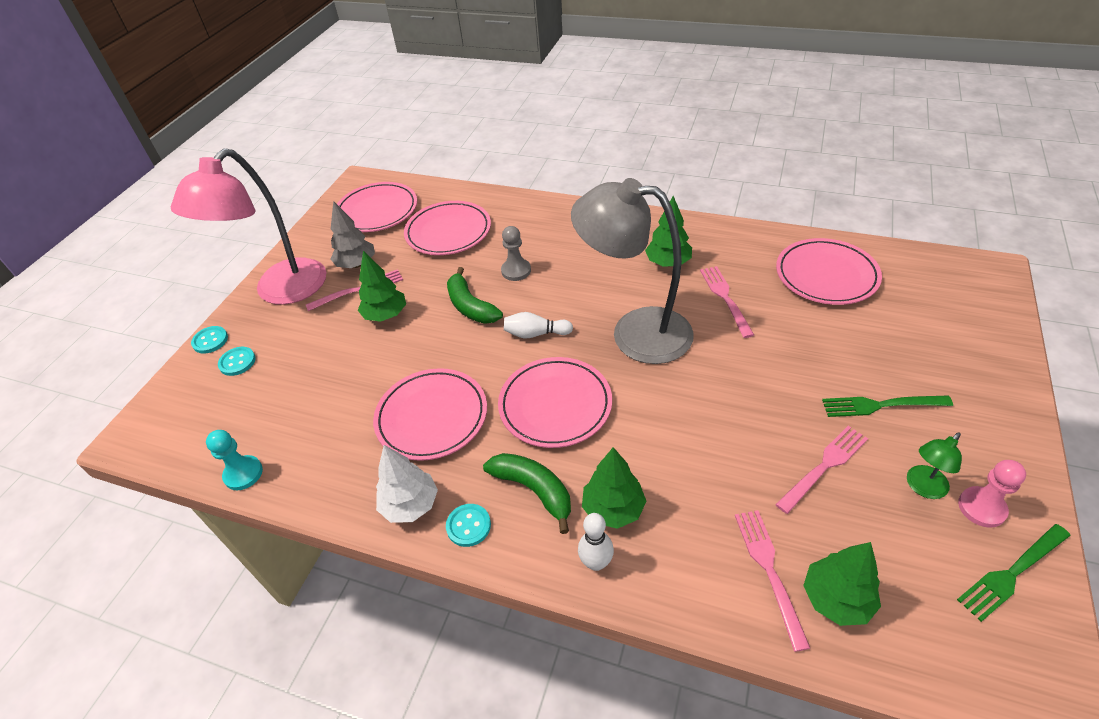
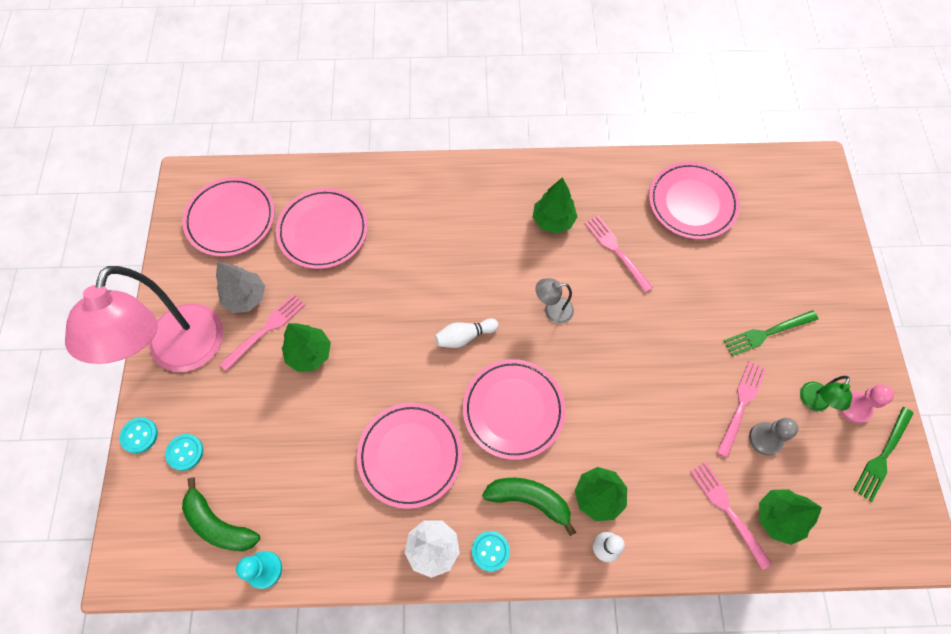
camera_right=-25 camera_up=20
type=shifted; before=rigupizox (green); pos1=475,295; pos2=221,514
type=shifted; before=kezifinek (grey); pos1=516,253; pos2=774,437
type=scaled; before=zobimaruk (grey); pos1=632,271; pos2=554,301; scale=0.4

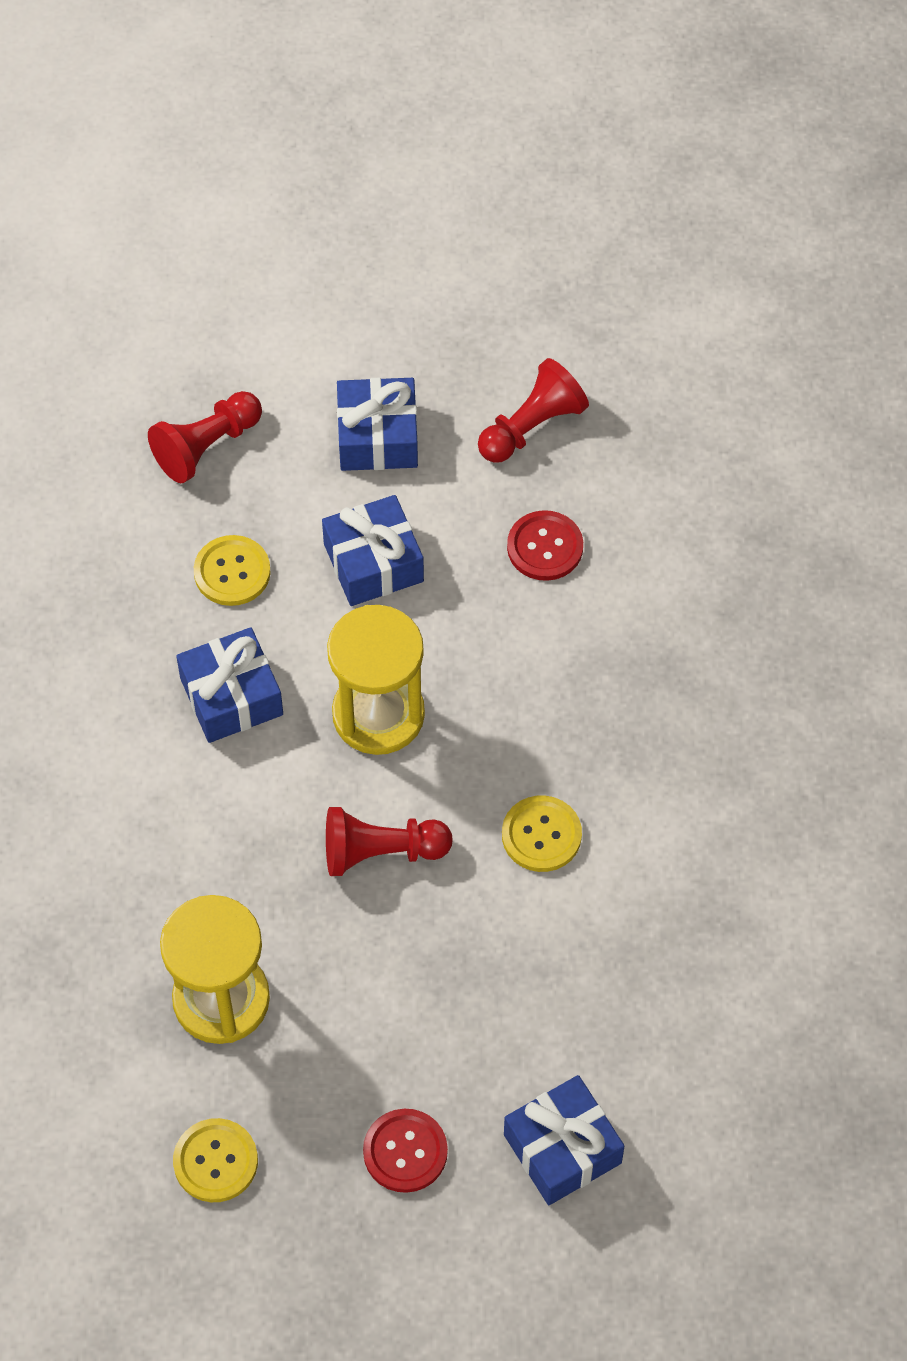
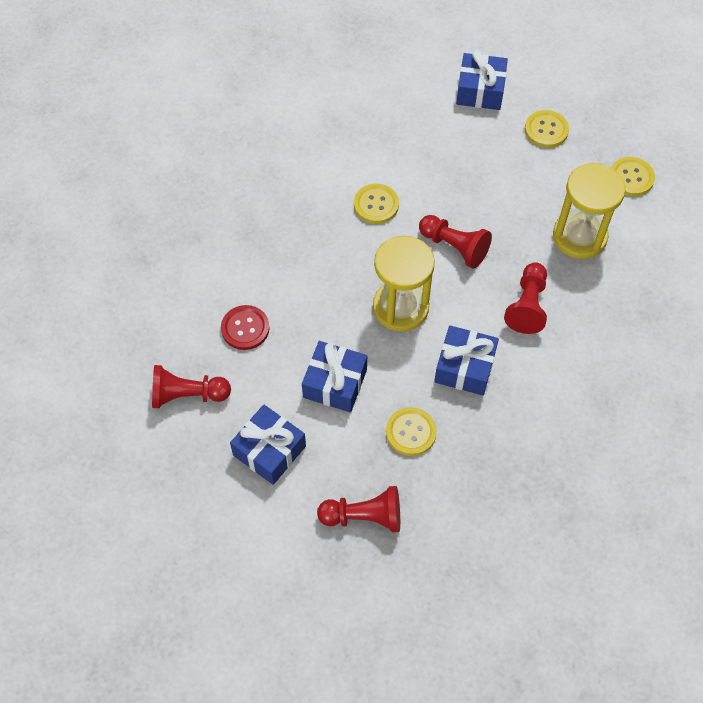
camera_right=-140 camera_up=0
type=repainted; before=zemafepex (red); after=zemafepex (yellow); pos1=405,1151; pos2=547,129
type=new; after=kezifinek (red); pos2=525,298

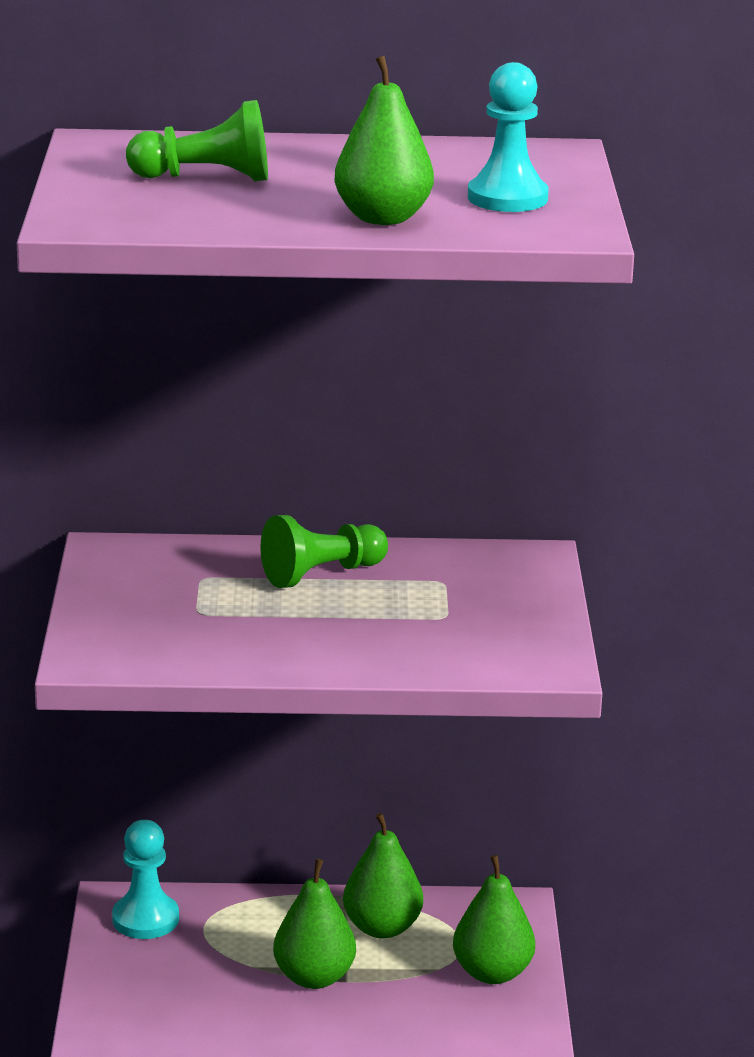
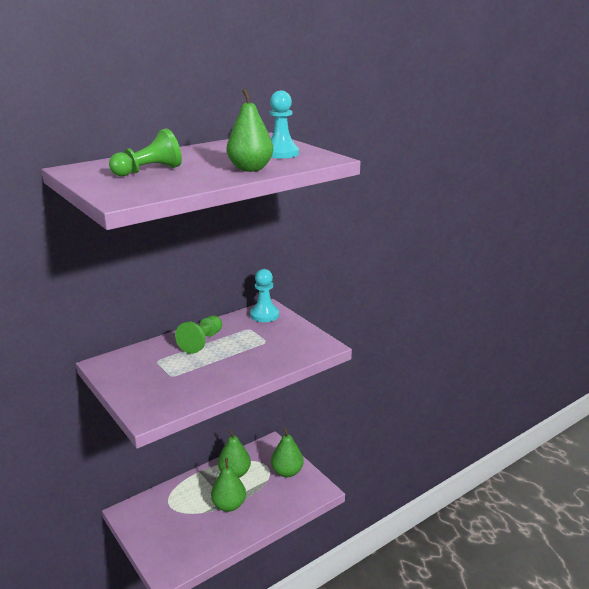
camera_right=-35 camera_up=0
type=shifted; before=kezifinek (turquoise); pos1=145,879; pos2=264,295

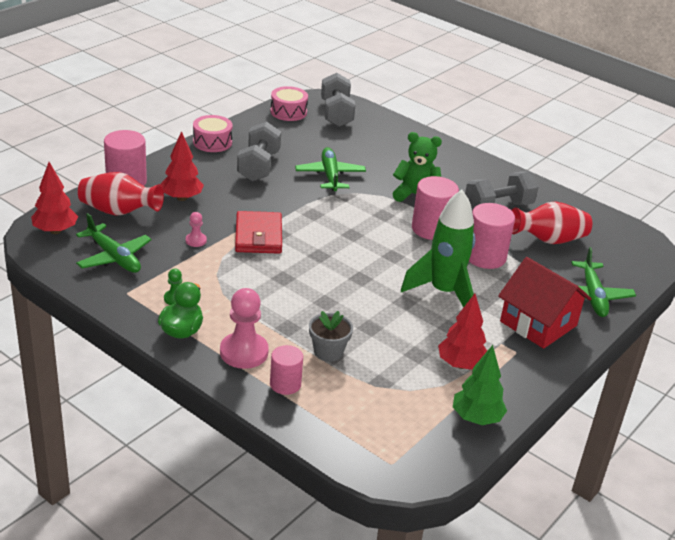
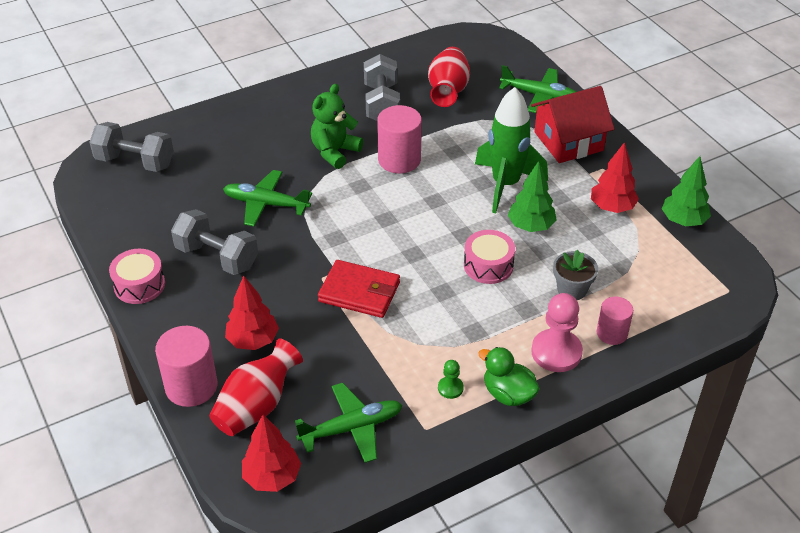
camera_right=-65 camera_up=10
type=gone; before=kezifinek (pink); pos1=196,229
type=shifted; before=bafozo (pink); pos1=289,103; pos2=489,257
type=gone; before=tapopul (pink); pos1=492,236
type=new; after=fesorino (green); pos2=532,196

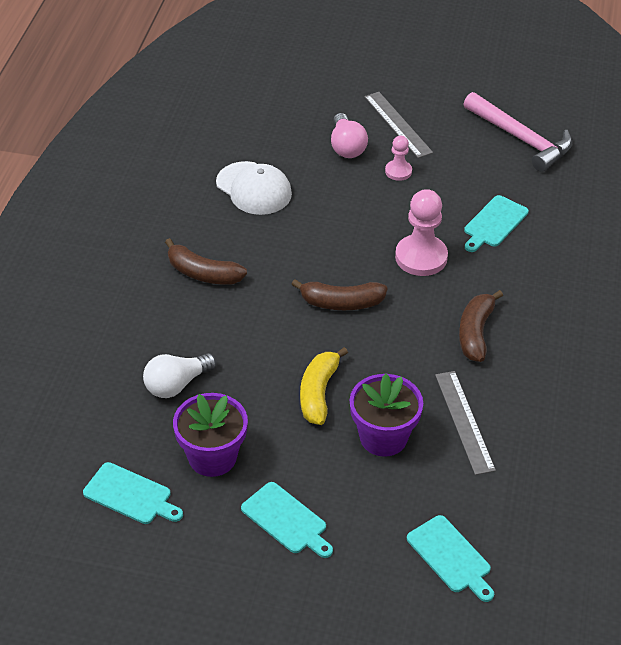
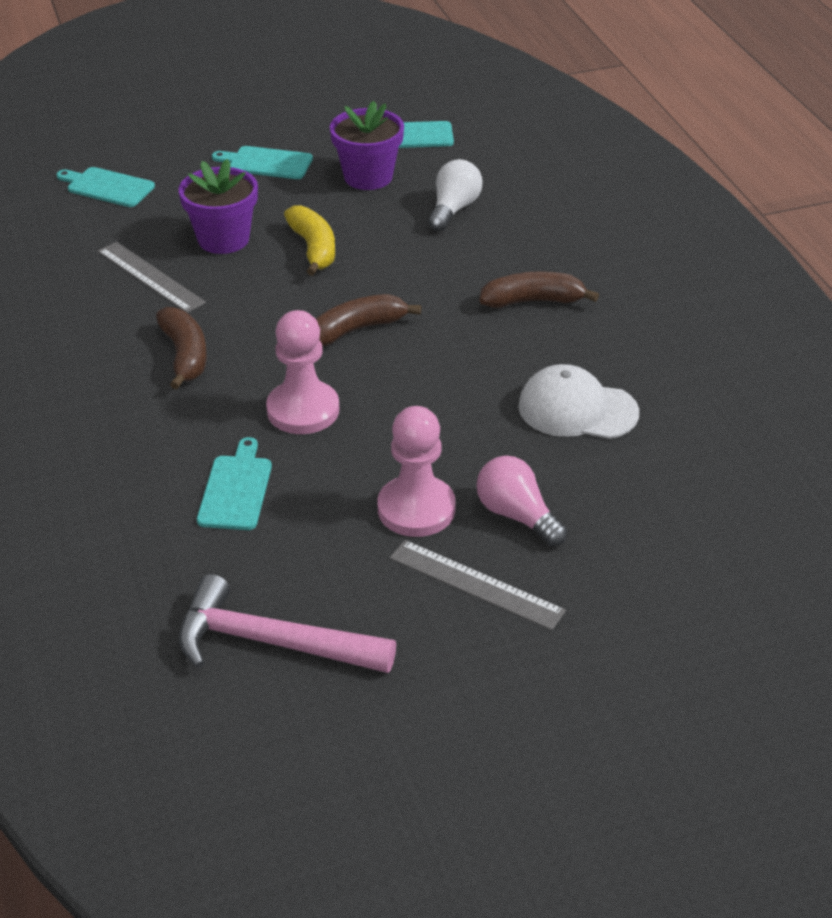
camera_right=150 camera_up=-5
type=scaled; before=kezifinek (pink); pos1=398,158; pos2=417,471; scale=1.83

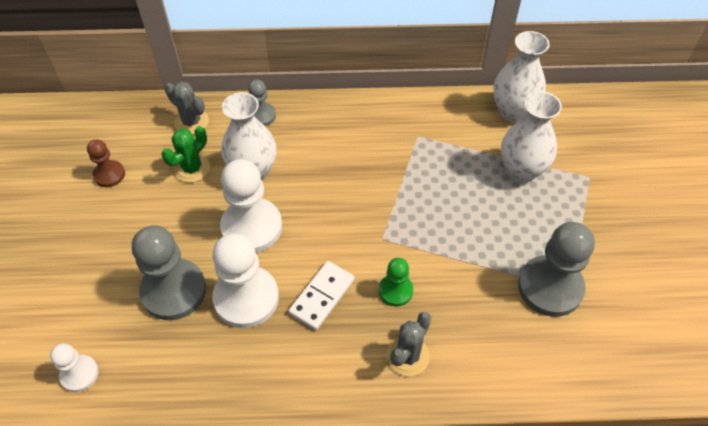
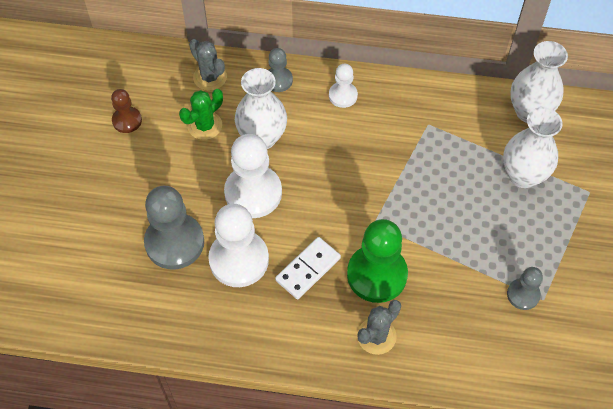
camera_right=10 camera_up=5
type=shifted; before=kezifinek (white); pos1=74,367; pos2=343,86
type=scaled; before=kezifinek (green); pos1=396,282; pos2=377,261; scale=1.87
type=scaled; before=kezifinek (grey); pos1=556,269; pos2=525,288; scale=0.53

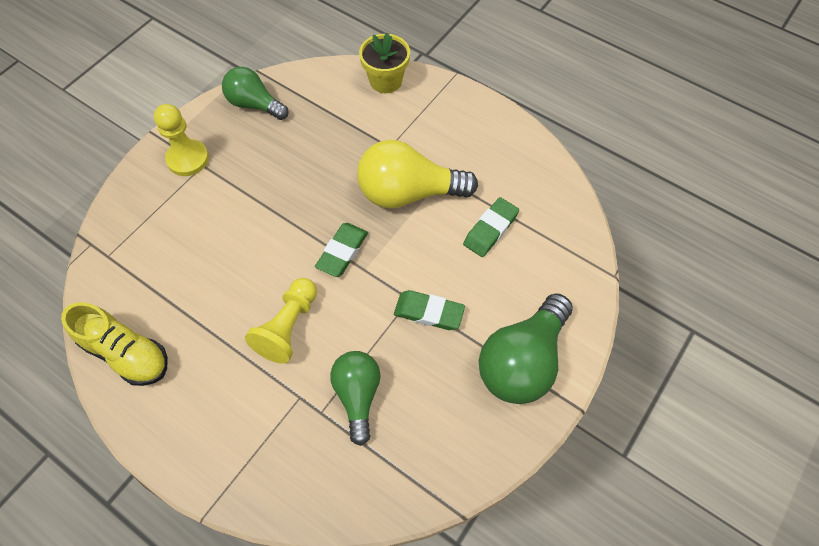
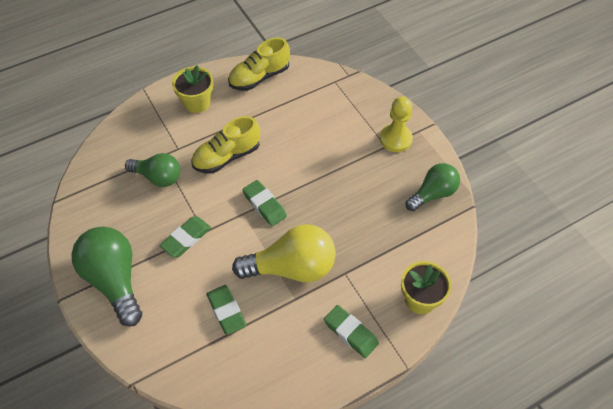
camera_right=115 camera_up=-5
type=swapped; before=kezifinek (yellow); after=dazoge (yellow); pos1=281,321; pos2=225,145
type=rotated; before=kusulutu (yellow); pos1=417,174; pos2=284,253; turn=60
type=new; after=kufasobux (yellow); pos2=192,89
type=new; after=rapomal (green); pos2=351,331

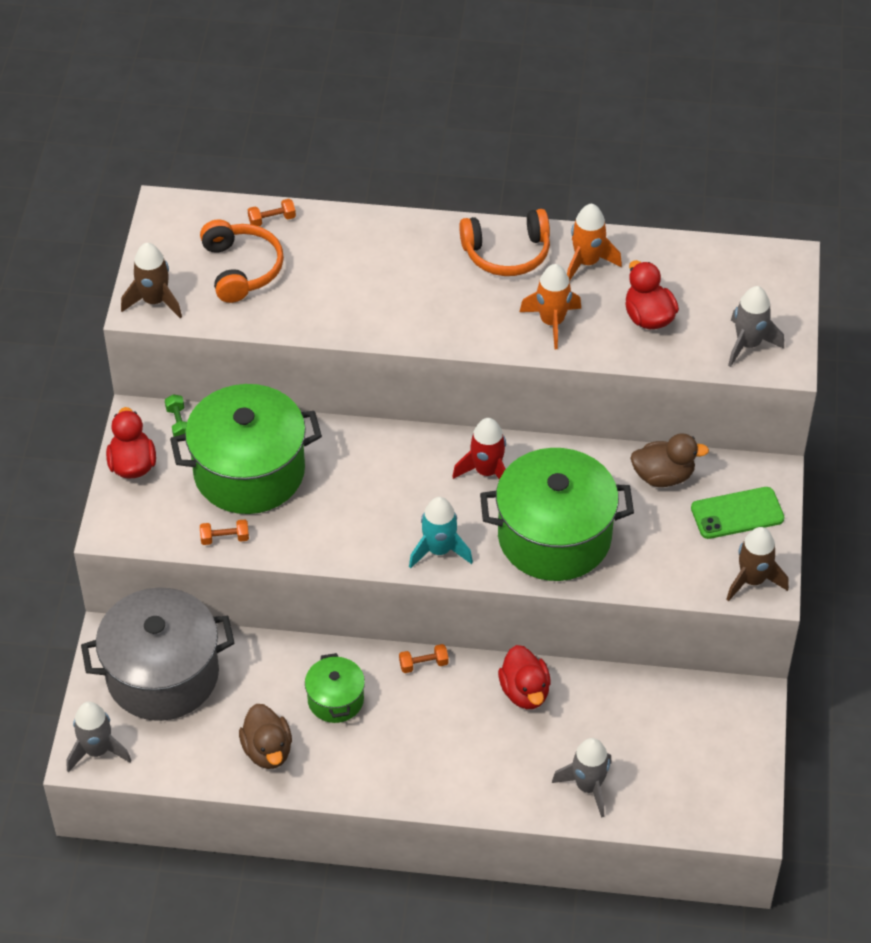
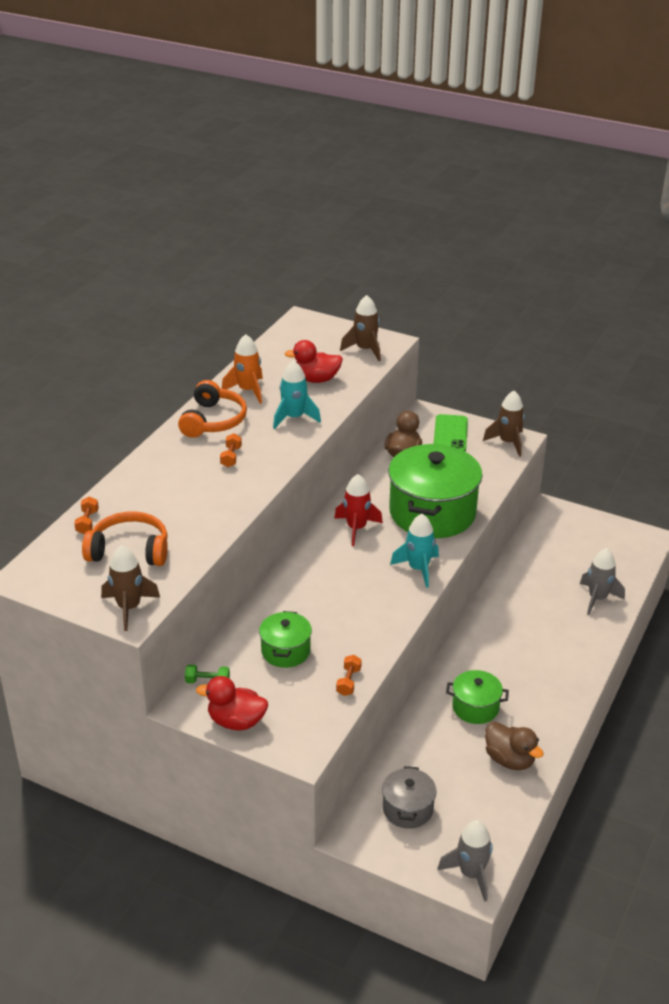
camera_right=-70 camera_up=-15
type=scaled; before=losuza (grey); pos1=157,654; pos2=409,797; scale=0.5
type=scaled; before=losuza (green); pos1=246,449; pos2=285,639; scale=0.5
type=rotated; before=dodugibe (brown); pos1=265,736; pos2=514,746; turn=45
type=shifted; before=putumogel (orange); pos1=424,658; pos2=231,450
type=gone; before=dodugibe (red); pos1=524,677
type=repainted; before=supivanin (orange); after=supivanin (turquoise); pos1=550,306; pos2=297,394
type=repainted; before=supivanin (grey); after=supivanin (brown); pos1=756,326; pos2=360,328

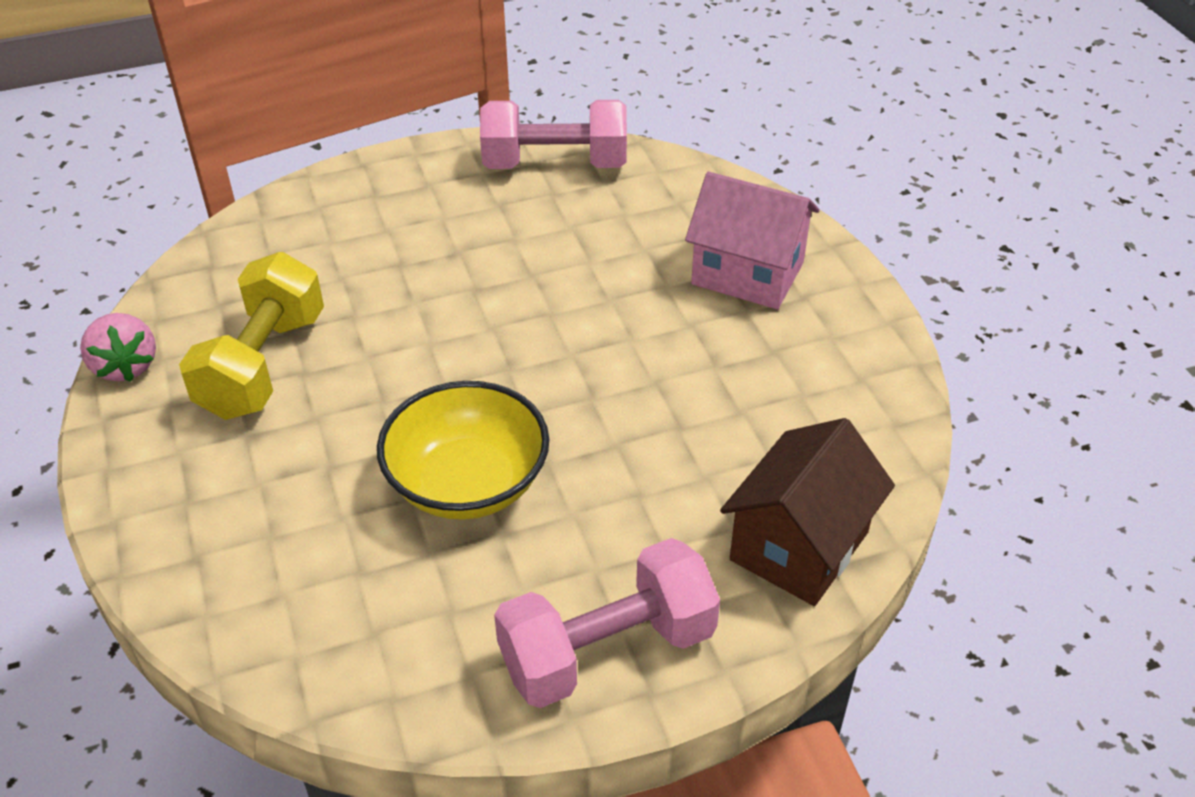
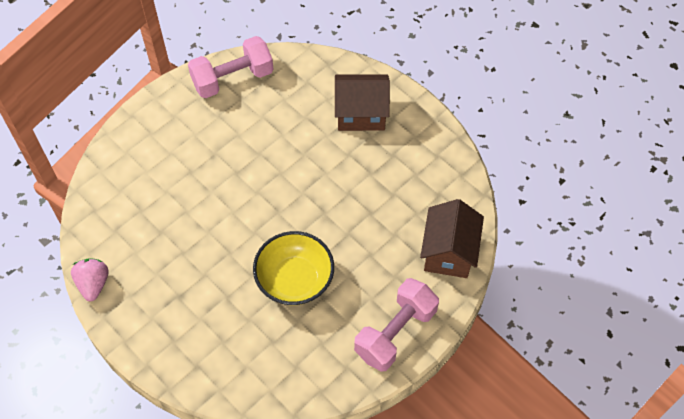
camera_right=-25 camera_up=15
type=rotated; before=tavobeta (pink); pos1=118,347; pos2=90,279; turn=-135
type=gone; before=putumogel (yellow); pos1=251,336
type=repainted; before=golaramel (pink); after=golaramel (brown); pos1=752,240; pos2=362,102

